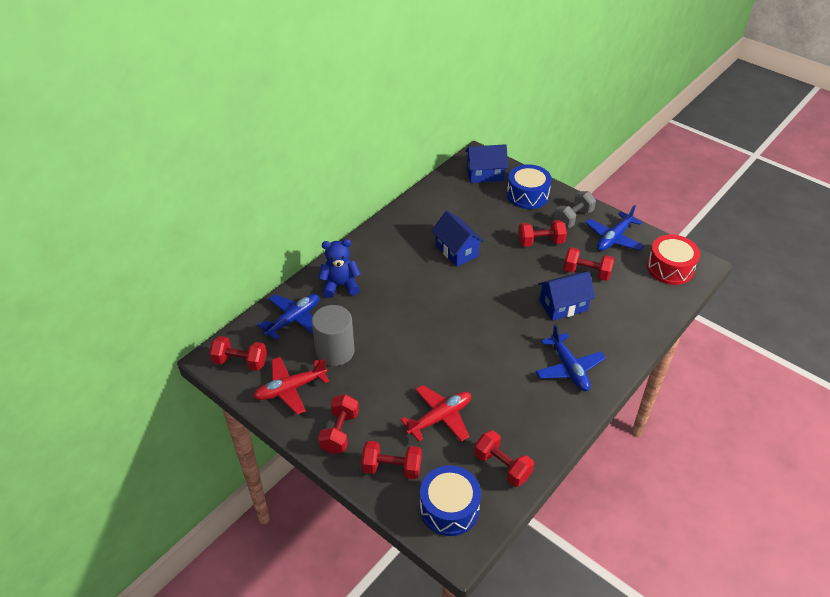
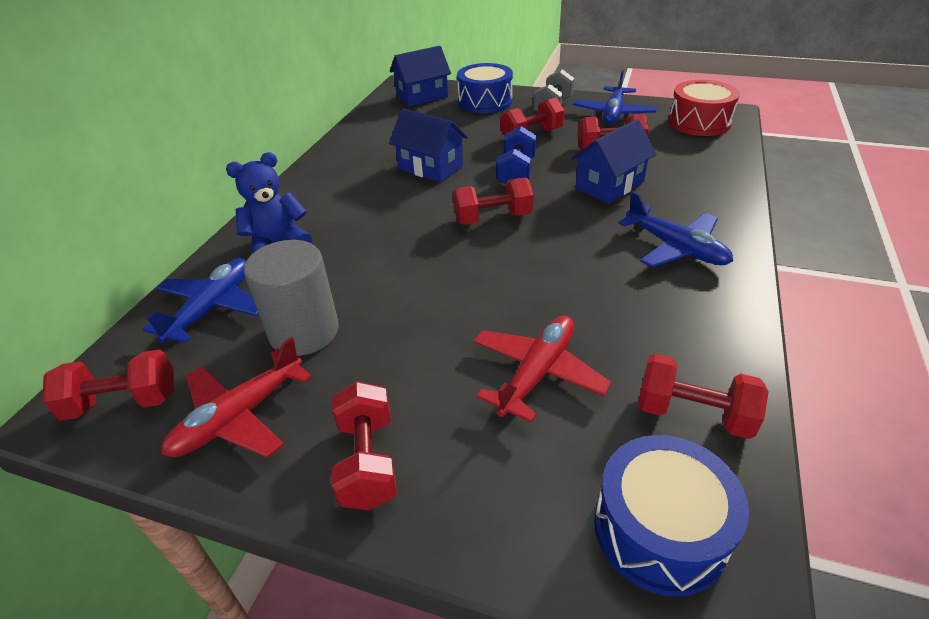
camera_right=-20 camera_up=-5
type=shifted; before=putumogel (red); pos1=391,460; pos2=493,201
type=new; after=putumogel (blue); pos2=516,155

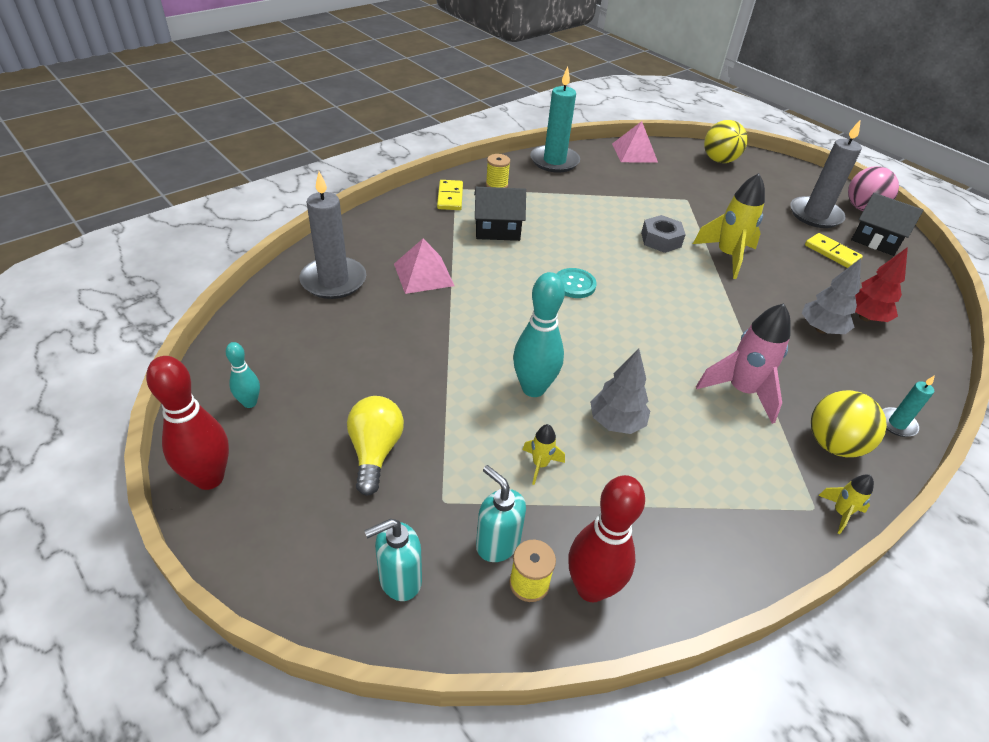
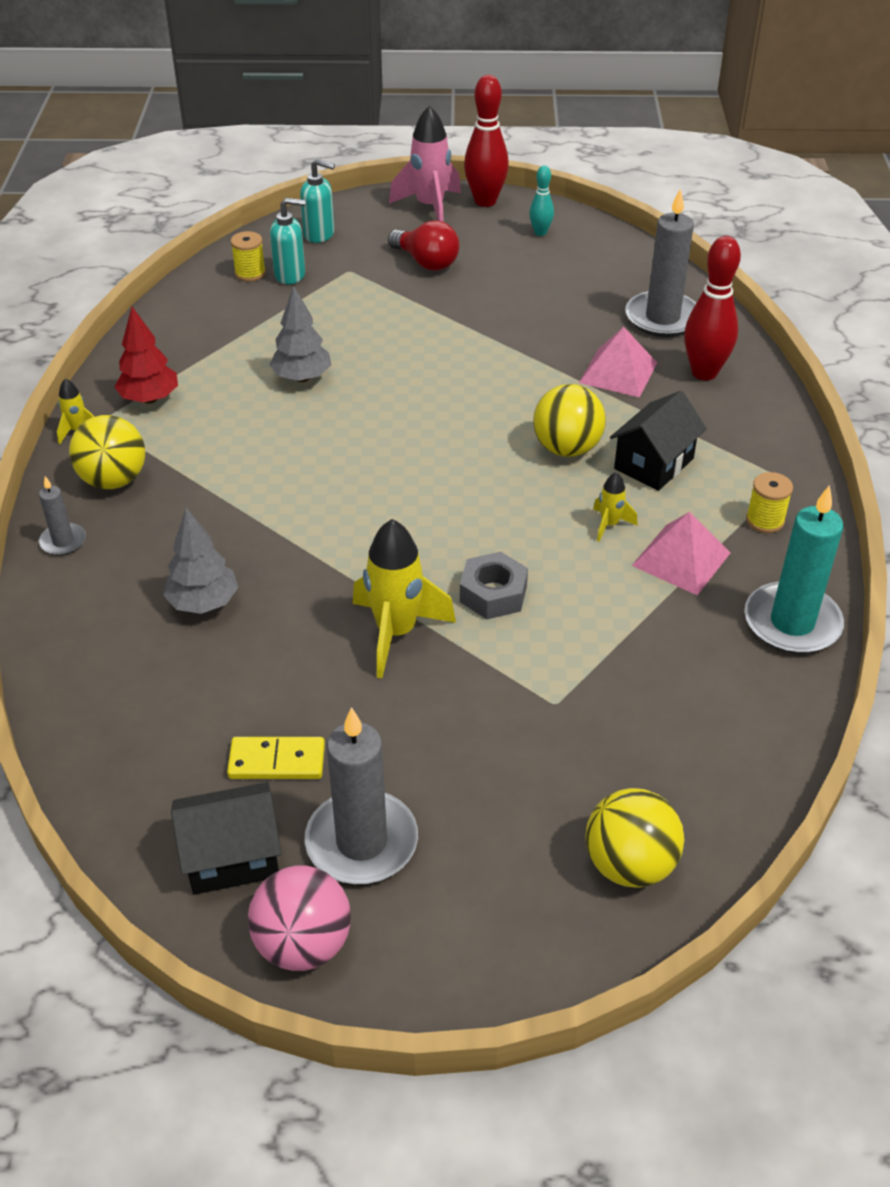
camera_right=135 camera_up=0
type=repainted; before=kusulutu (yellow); after=kusulutu (red); pos1=375,446; pos2=424,245
type=rotated; before=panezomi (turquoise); pos1=393,560; pos2=317,201; turn=90
type=gone; before=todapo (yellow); pos1=450,195
type=gone; before=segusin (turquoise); pos1=539,334
type=shifted; before=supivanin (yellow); pos1=543,454; pos2=615,507
type=gone; before=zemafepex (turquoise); pos1=576,283
type=shifted; before=segusin (red); pos1=607,538; pos2=712,308
type=shifted; before=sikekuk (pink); pos1=635,141; pos2=681,553
type=shifted; before=supivanin (pink); pos1=743,363; pos2=425,163
type=shifted; before=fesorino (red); pos1=881,284; pos2=146,355
type=repainted; before=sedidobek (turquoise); after=sedidobek (grey); pos1=908,406; pos2=62,515
type=new; after=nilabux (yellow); pos2=569,420

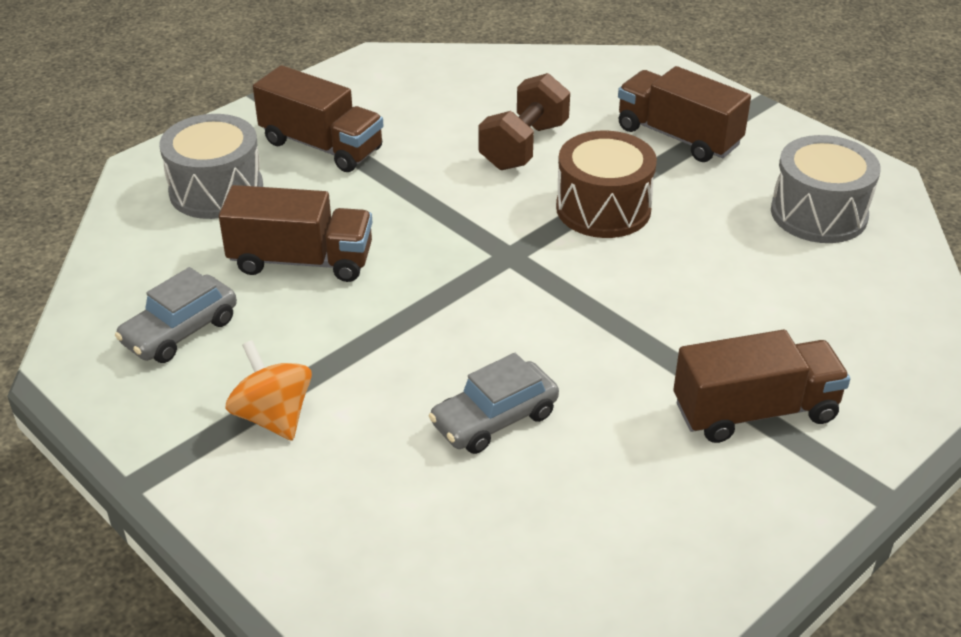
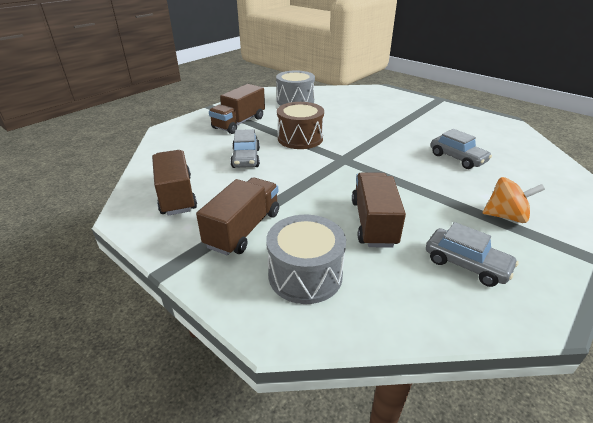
camera_right=-95 camera_up=-5
type=rotated; before=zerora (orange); pos1=268,390; pos2=514,200; turn=-135
type=swapped; before=putumogel (brown); after=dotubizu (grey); pos1=524,121; pos2=245,148
type=shifted; before=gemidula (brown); pos1=761,386; pos2=174,183

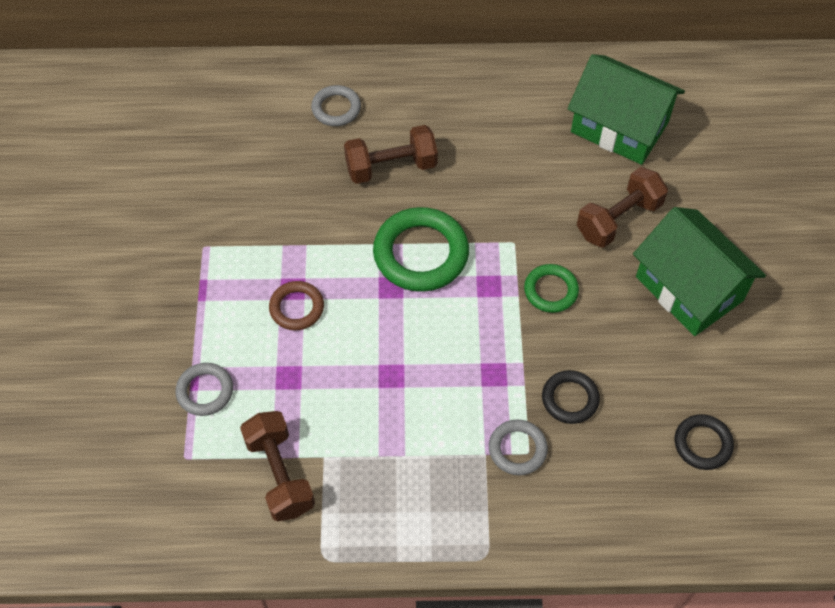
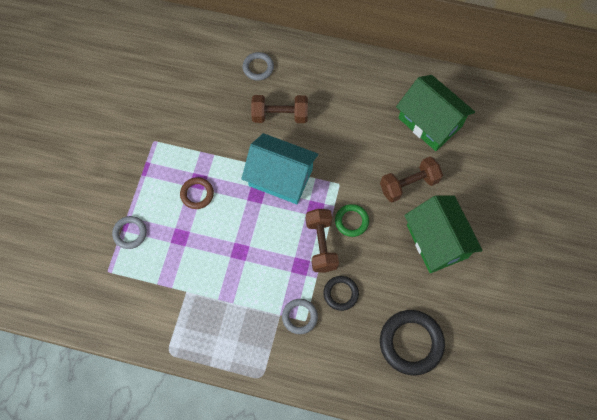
camera_right=15 camera_up=10
type=shifted; before=putumogel (brown); pos1=277,466; pos2=322,240
type=swapped; before=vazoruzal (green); after=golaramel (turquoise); pos1=421,249; pos2=279,168
type=scaled; before=vazoruzal (black); pos1=704,442; pos2=412,342; scale=1.78

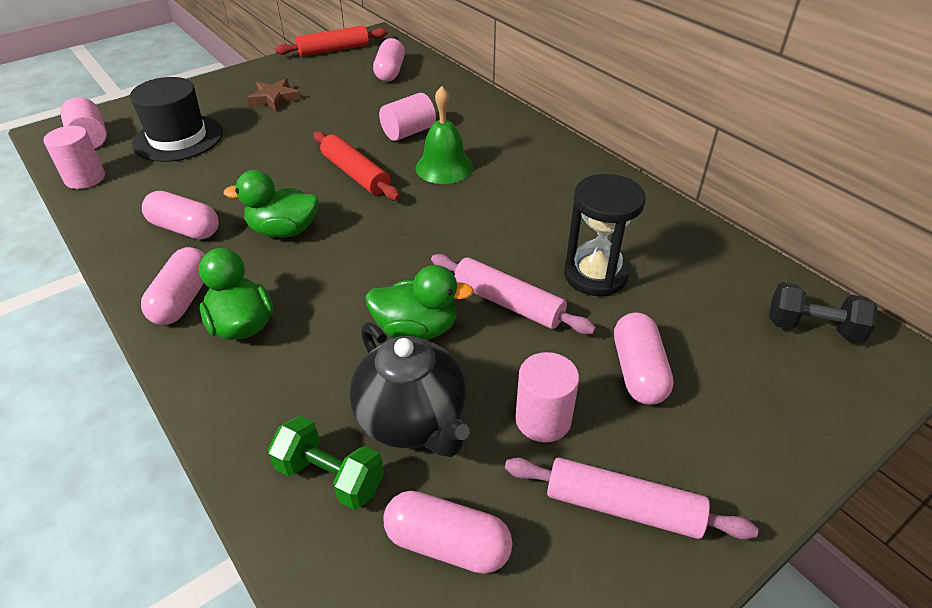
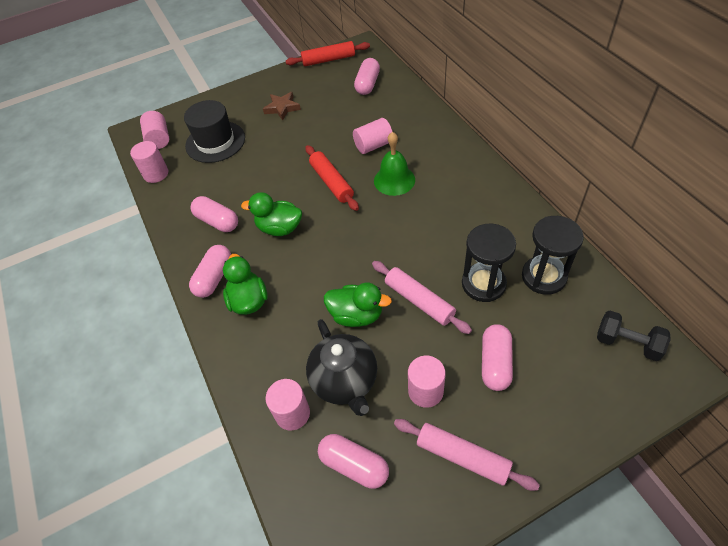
camera_right=15 camera_up=10
type=swapped; before=putumogel (green); after=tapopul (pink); pos1=326,463; pos2=288,405
type=new; after=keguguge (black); pos2=553,255

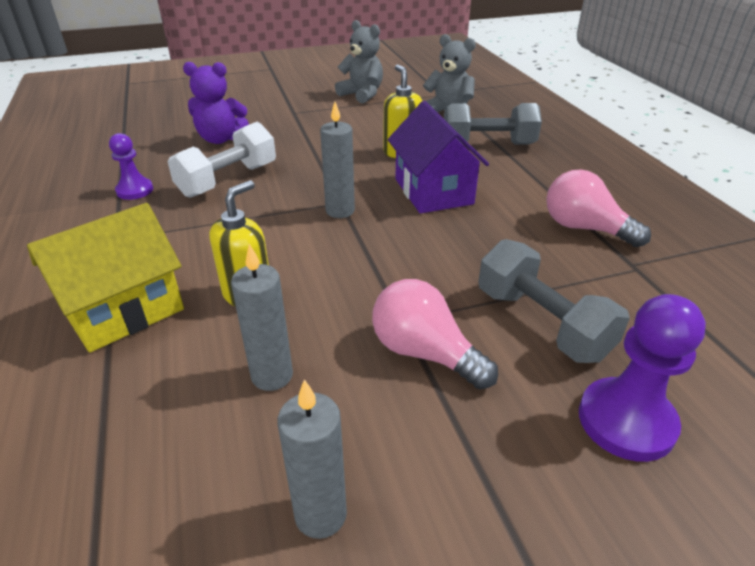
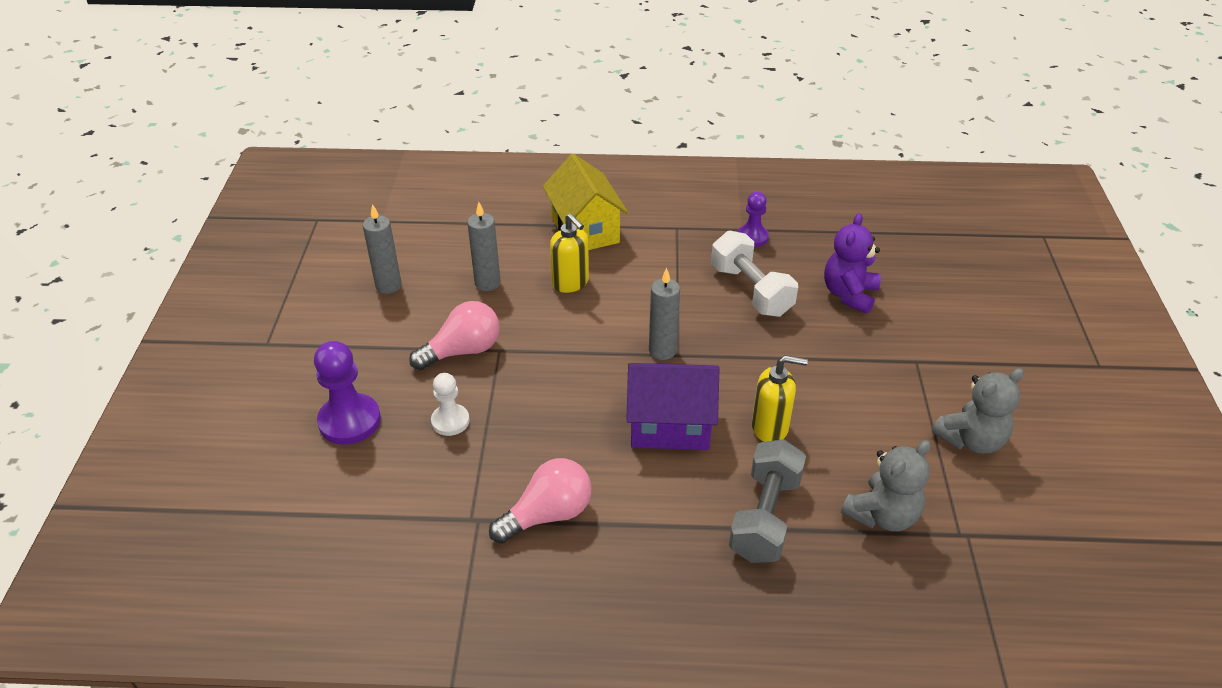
camera_right=110 camera_up=5
type=swapped; before=putumogel (grey); after=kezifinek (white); pos1=554,301; pos2=450,404

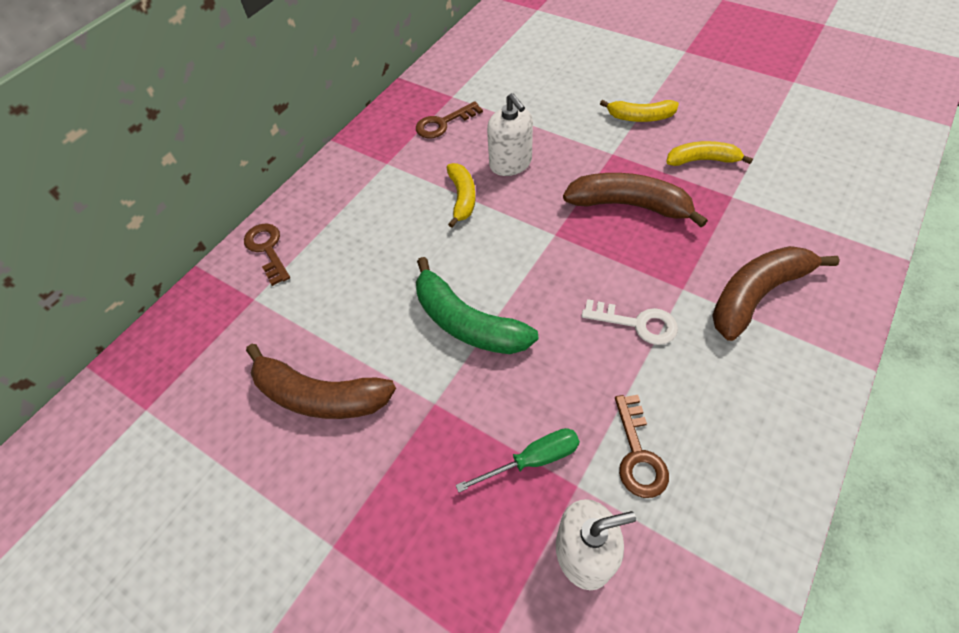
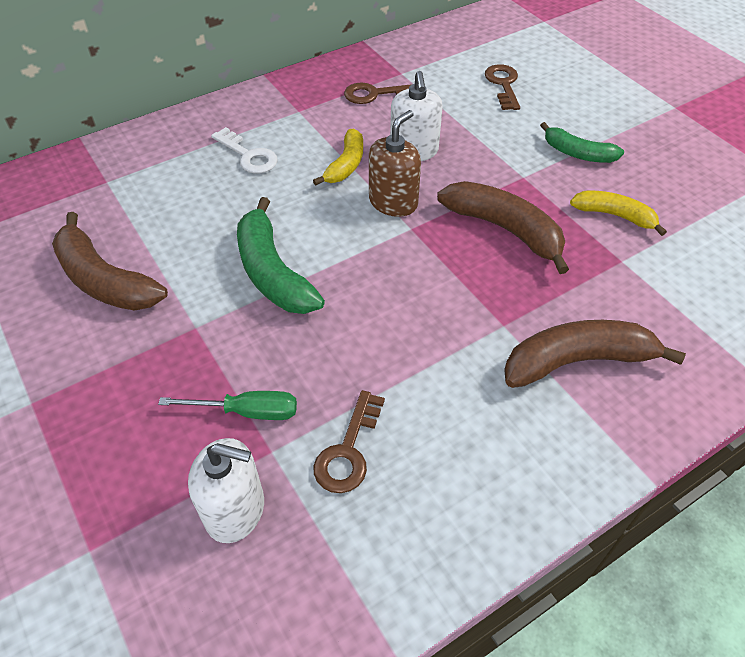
camera_right=20 camera_up=-5
type=shifted; before=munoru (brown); pos1=267,254; pos2=502,87
type=shifted; before=munoru (white); pos1=630,322; pos2=244,150
type=repainted; before=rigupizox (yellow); after=rigupizox (green); pos1=639,111; pos2=582,142
type=new; after=panezomi (brown); pos2=395,163

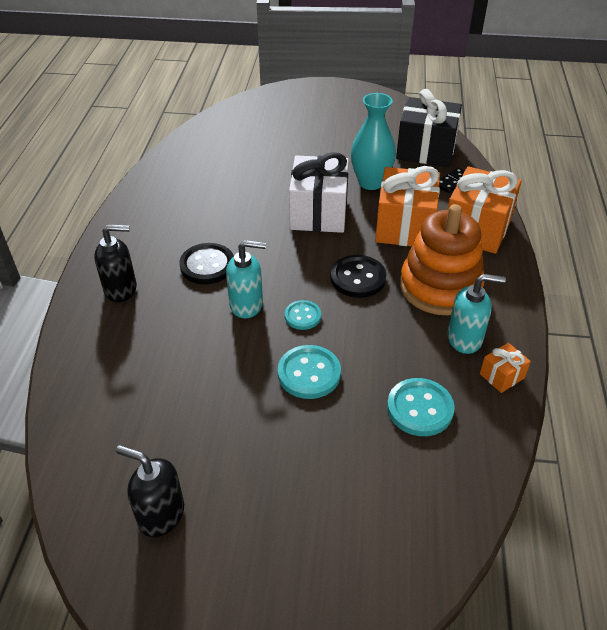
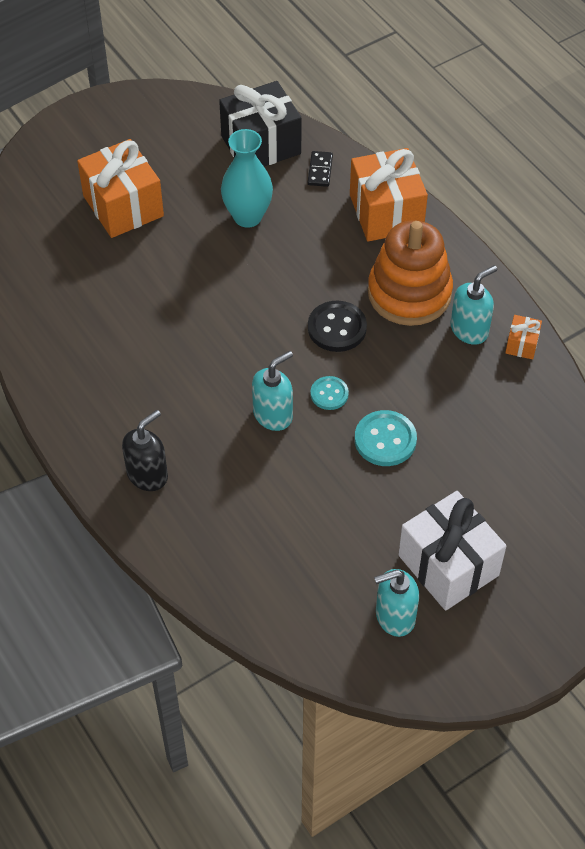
camera_right=-40 camera_up=10
type=repainted; before=panezomi (black); after=panezomi (turquoise); pos1=150,491; pos2=396,603
type=gone; before=zemafepex (black); pos1=206,263
type=shifted; before=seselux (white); pos1=319,192; pos2=452,551
type=shifted; before=seselux (orange); pos1=407,206; pos2=120,188
type=gone; before=zemafepex (turquoise); pos1=421,407

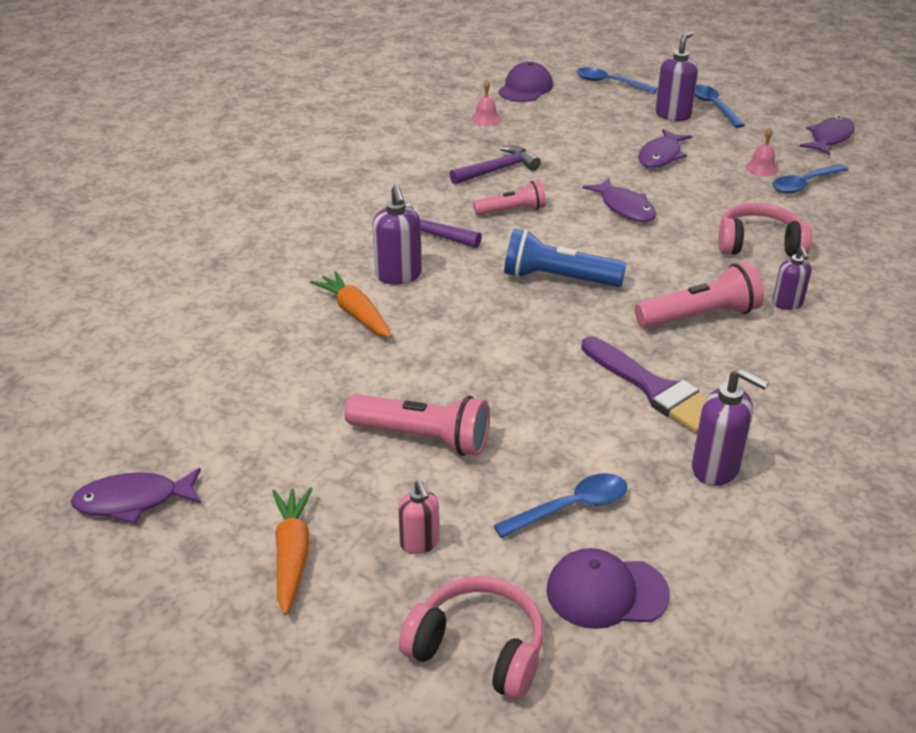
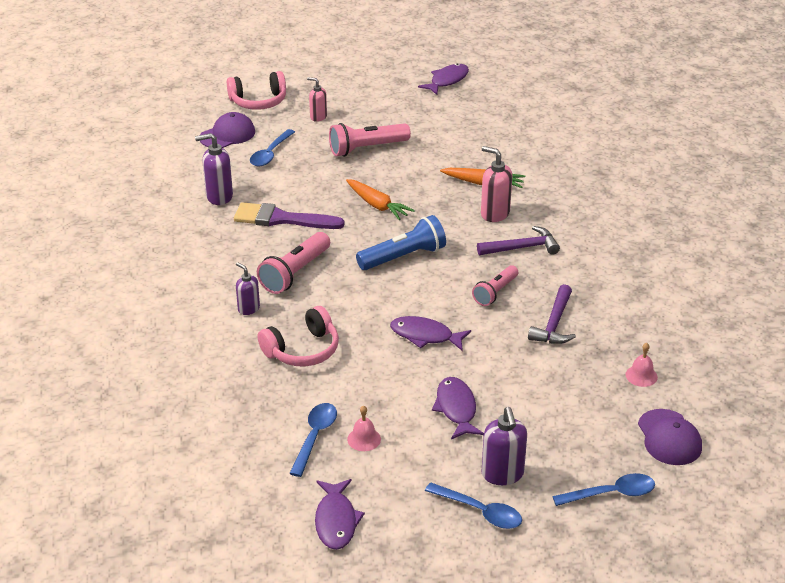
camera_right=140 camera_up=0
type=shifted; before=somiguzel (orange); pos1=292,551; pos2=380,199
type=repainted; before=panezomi (purple); after=panezomi (pink); pos1=397,234; pos2=496,184

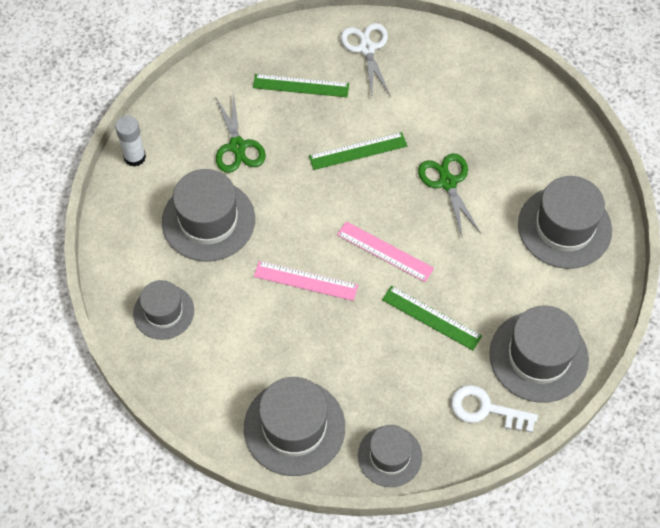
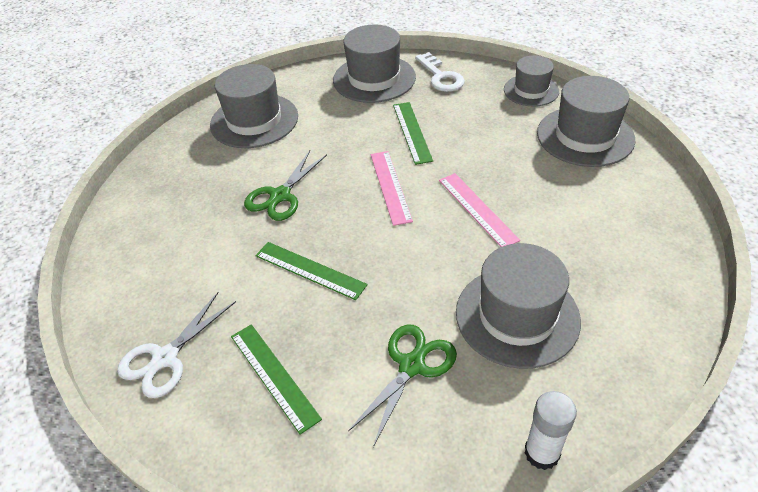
camera_right=-130 camera_up=-15
type=gone; before=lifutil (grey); pos1=163,310

